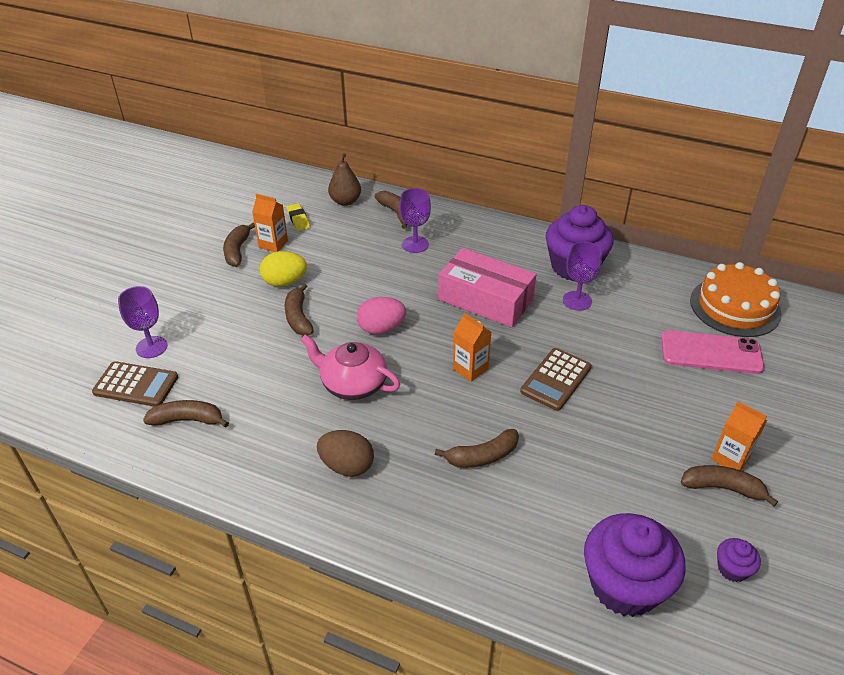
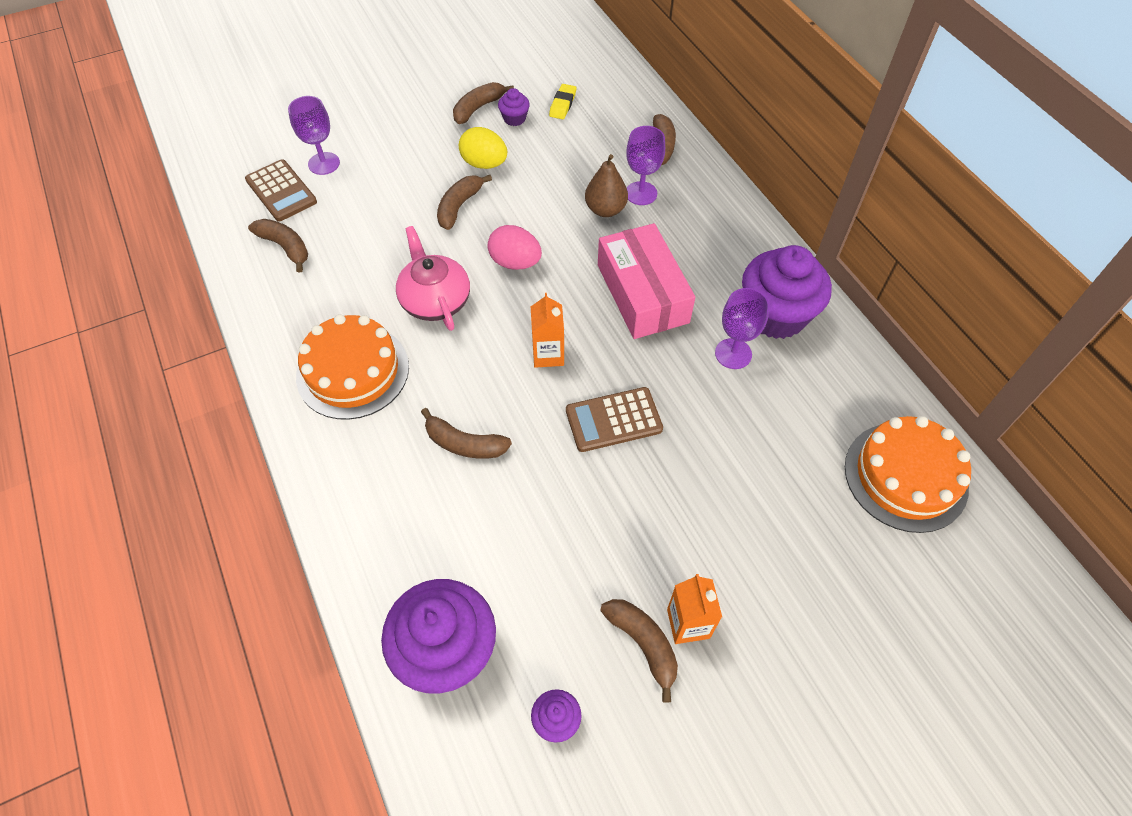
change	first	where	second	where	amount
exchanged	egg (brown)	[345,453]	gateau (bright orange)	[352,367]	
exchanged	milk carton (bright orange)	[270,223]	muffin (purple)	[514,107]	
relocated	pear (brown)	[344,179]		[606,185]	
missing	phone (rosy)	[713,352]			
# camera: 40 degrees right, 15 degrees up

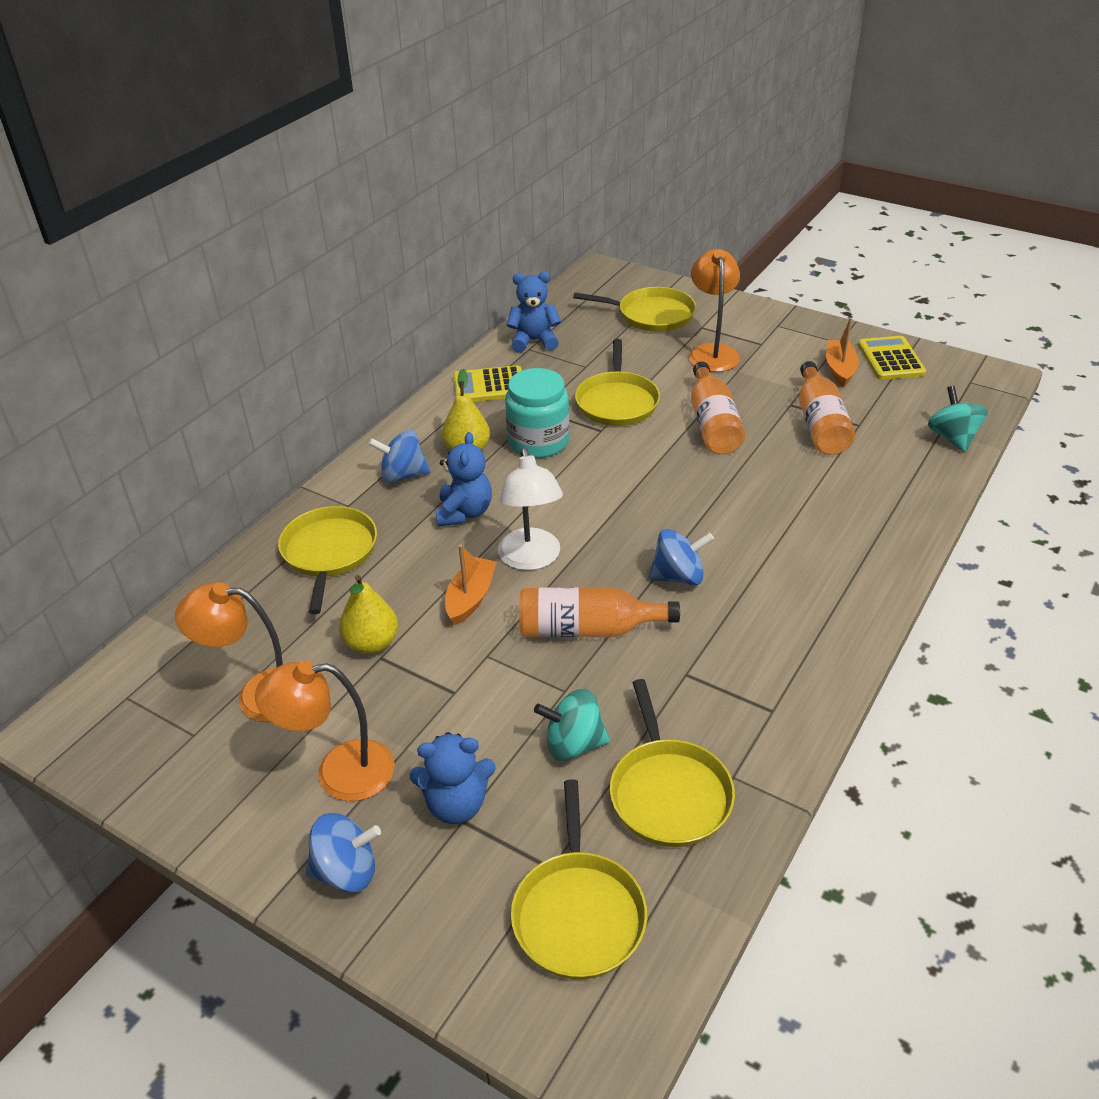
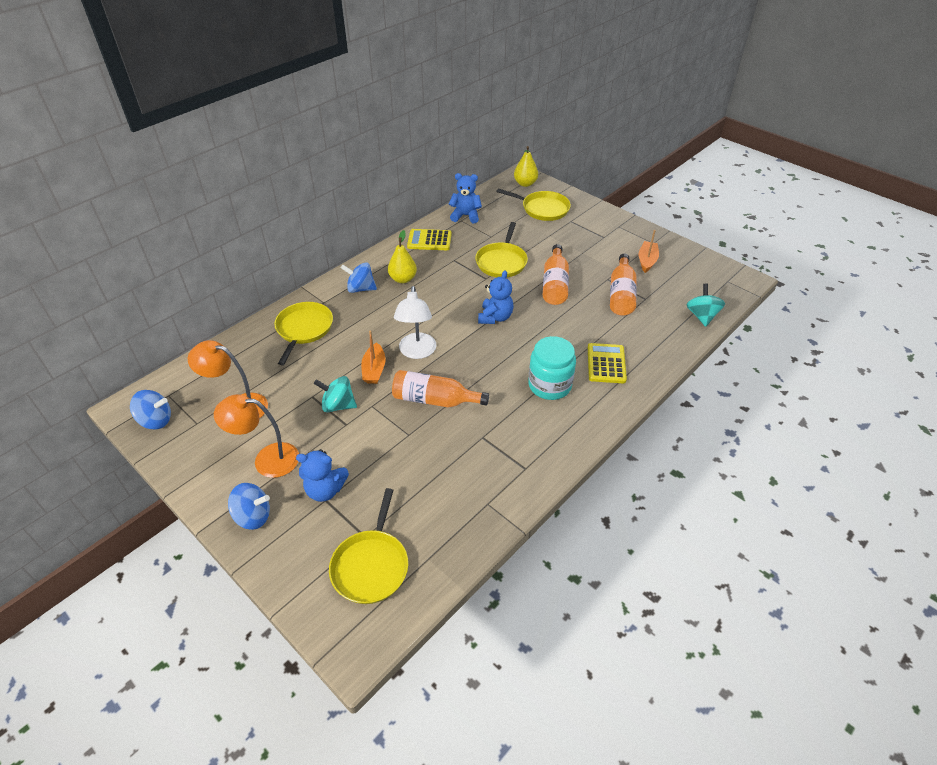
change	first	where	second	where	amount
relocated	whirligig (cobalt)	[681,557]		[150,409]	
relocated	whirligig (turquoise)	[572,725]		[335,394]	
spun	toy boat (bright orange)	[471,584]		[373,357]	150 degrees clockwise
relocated	teddy (cobalt)	[463,479]		[496,297]	
relocated	pear (bright yellow)	[368,614]		[526,166]	
relocated	preserve jar (turquoise)	[537,413]		[552,368]	
relocated	pocket calculator (bright yellow)	[892,358]		[607,363]	
missing	frying pan (bright yellow)	[672,763]			
missing	reading lamp (bright orange)	[714,310]			
# camera: 10 degrees right, 5 degrees up

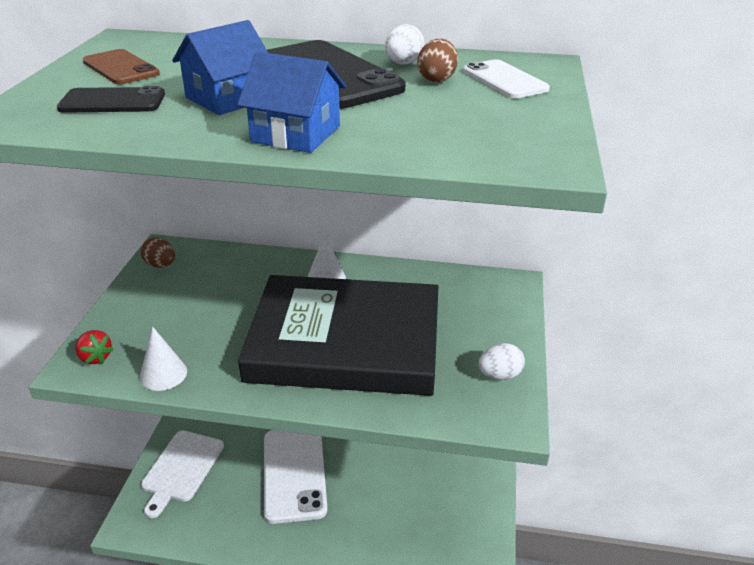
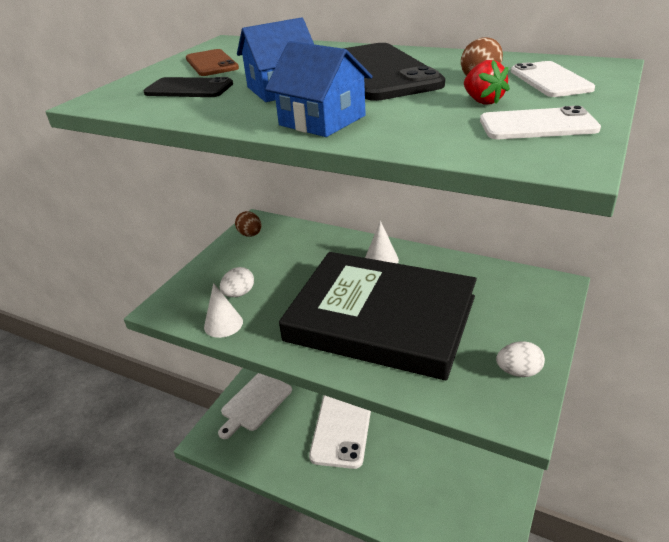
change	first	where	second	where	amount
relocated	egg (snow-white)	[404,44]		[237,282]	
relocated	berry (crimson)	[94,347]		[487,82]	
appeared			phone (snow-white)	[540,122]	
# camera: 20 degrees right, 0 degrees up

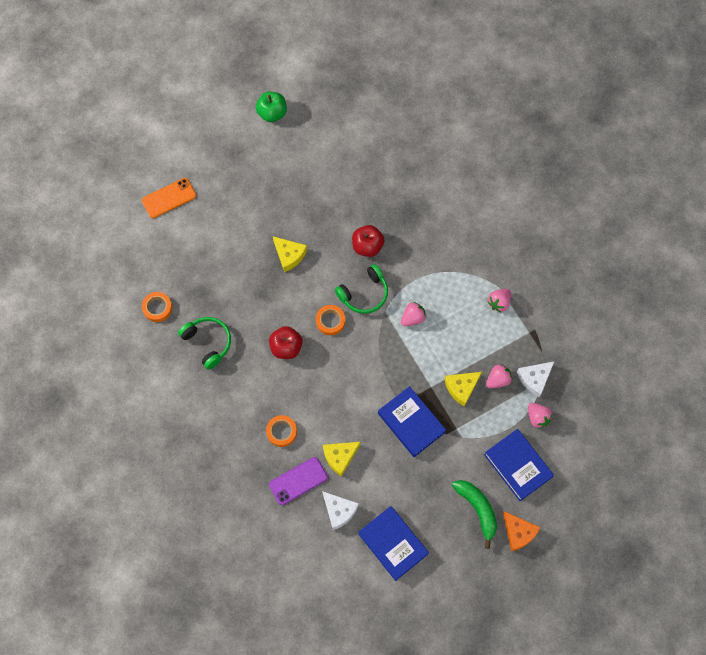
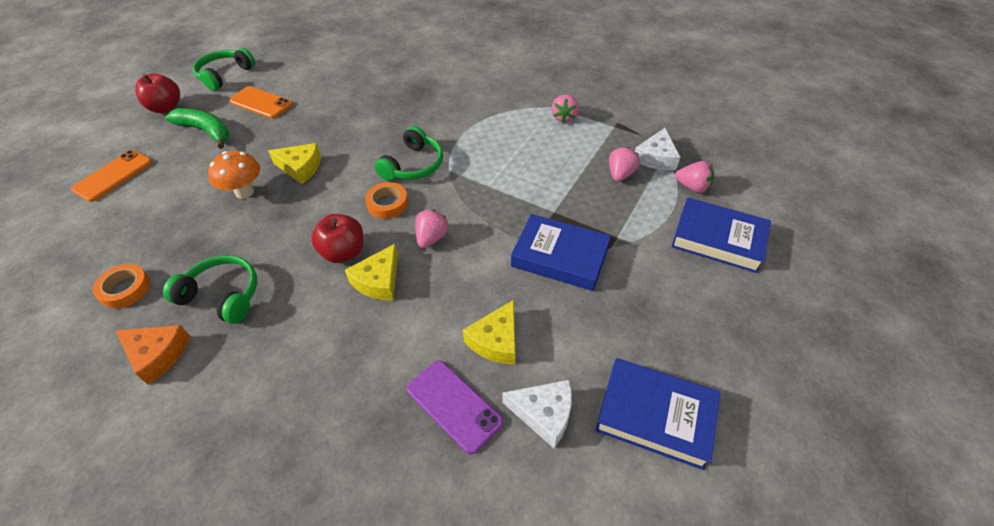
change	first	where	second	where	amount
relocated	cheese wedge (bright orange)	[522,531]		[153,355]	
relocated	toy apple (crimson)	[368,241]		[157,93]	
relocated	banana (emerald)	[474,514]		[197,128]	
exchanged	toy apple (emerald)	[271,107]	over-ear headphones (emerald)	[224,69]	
appeared			mushroom (bright orange)	[234,175]	
appeared			phone (bright orange)	[261,102]	
relocated	cheese wedge (bright yellow)	[463,389]		[371,272]	
spun	phone (purple)	[298,481]		[455,407]	75 degrees counterclockwise
relocated	berry (rosy)	[413,314]		[432,228]	
missing	roll of tape (bright orange)	[281,431]			
# camera: 30 degrees left, 20 degrees down

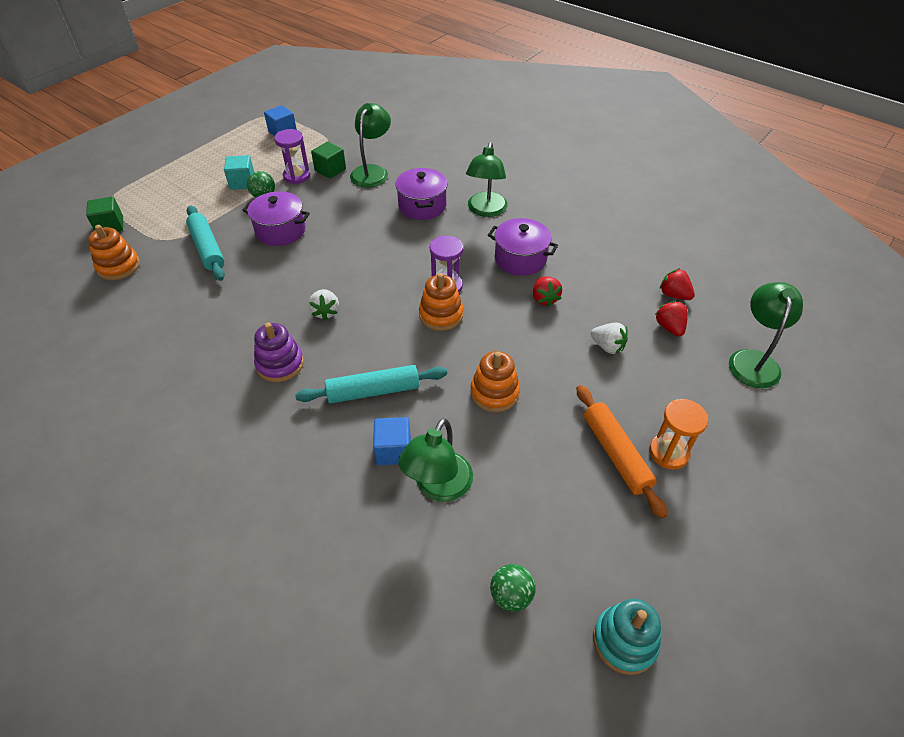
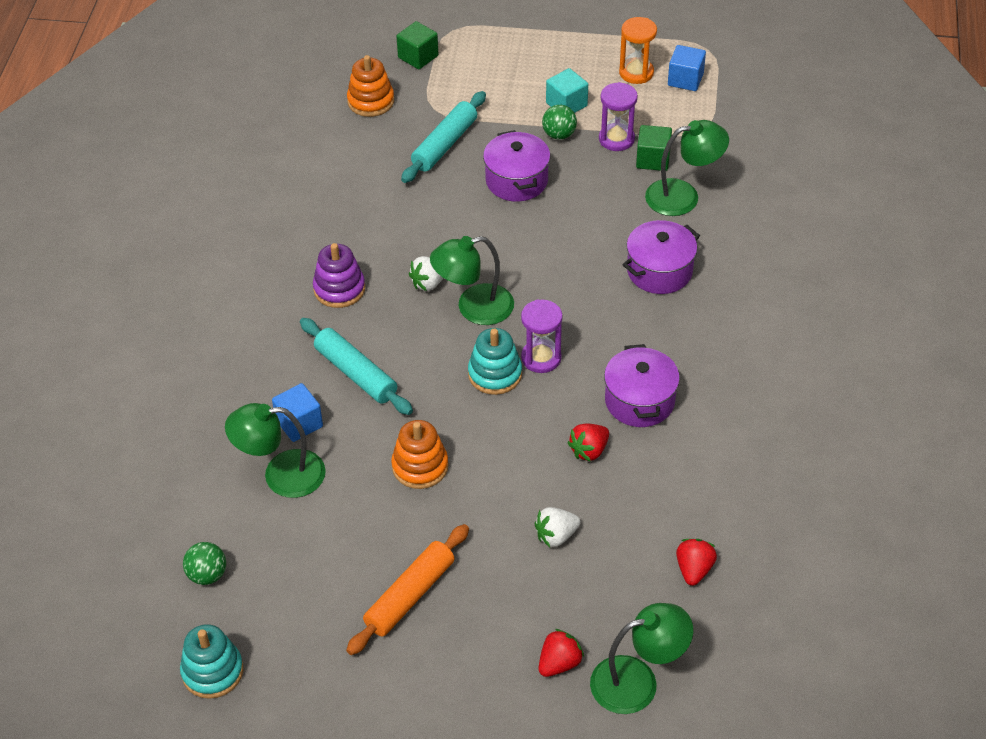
change	first	where	second	where	amount
relocated	reading lamp (emerald)	[487,179]		[472,280]	
colour	stacking toy (bright orange)	[441,302]	stacking toy (turquoise)	[495,361]	
spun	berry (snow-white)	[609,338]		[557,527]	60 degrees clockwise
relocated	berry (crimson)	[671,319]		[561,653]	
relocated	sandglass (bright orange)	[678,434]		[638,50]	
# camera: 60 degrees right, 0 degrees up

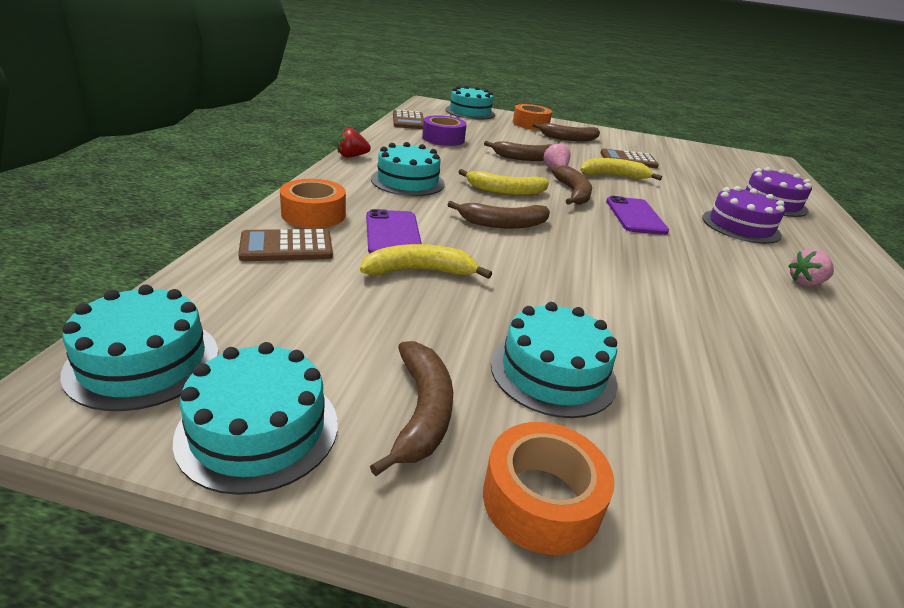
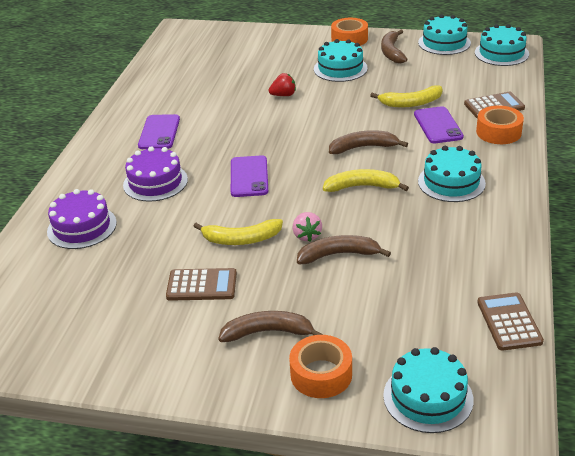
change	first	where	second	where	amount
exchanged	berry (rosy)	[811,267]	phone (purple)	[159,131]	
relocated	berry (crimson)	[354,142]		[282,84]	
missing	roll of tape (purple)	[444,130]			
missing	banana (brown)	[572,185]			
# camera: 175 degrees left, 5 degrees up

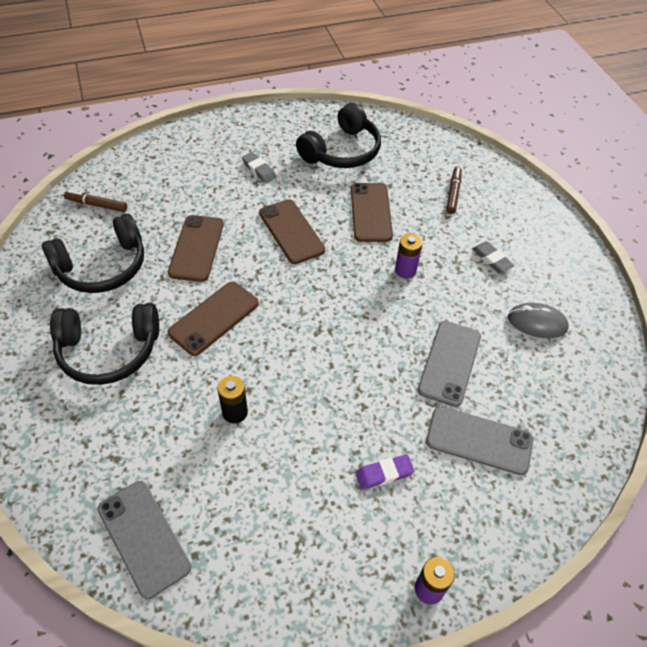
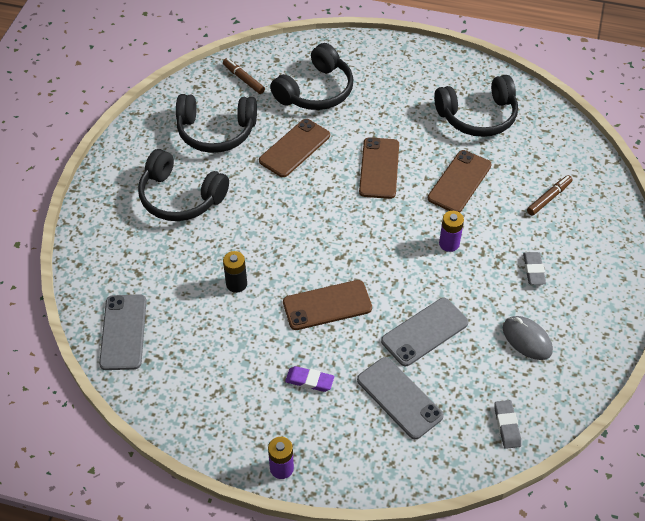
change	first	where	second	where	amount
appeared			over-ear headphones (jet-black)	[311,76]	
relocated	phone (brown)	[213,319]		[327,305]	
relocated	gum eraser (gray)	[259,167]		[507,424]	
# camera: 35 degrees right, 0 degrees up

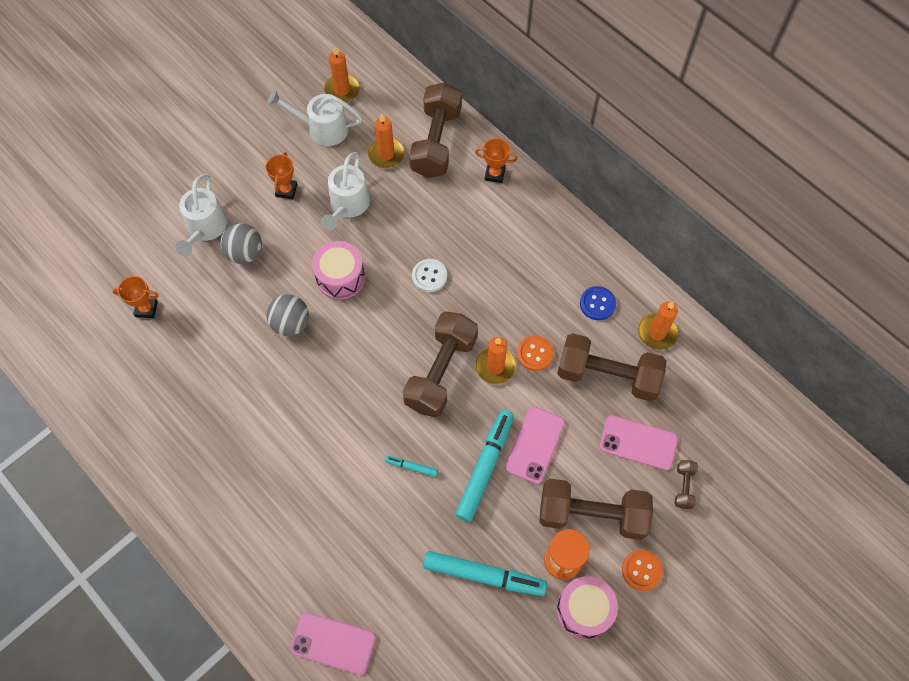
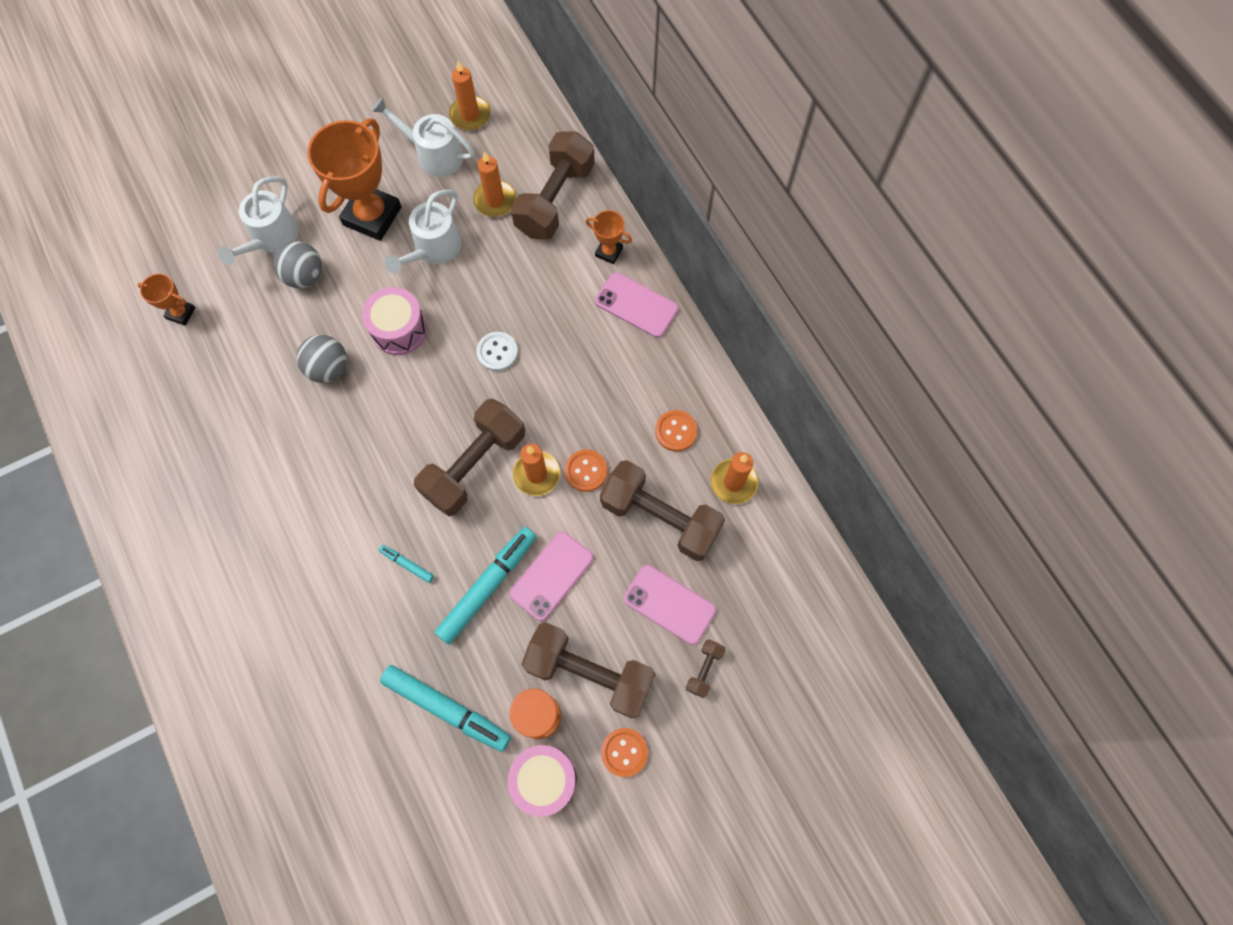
change	first	where	second	where	amount
size	prize cup (bright orange)	[281,175]		[354,180]	x2.10
relocated	phone (rosy)	[333,643]		[637,305]	
colour	sewing button (cobalt)	[598,303]	sewing button (bright orange)	[676,430]	
# camera: 15 degrees right, 5 degrees up

